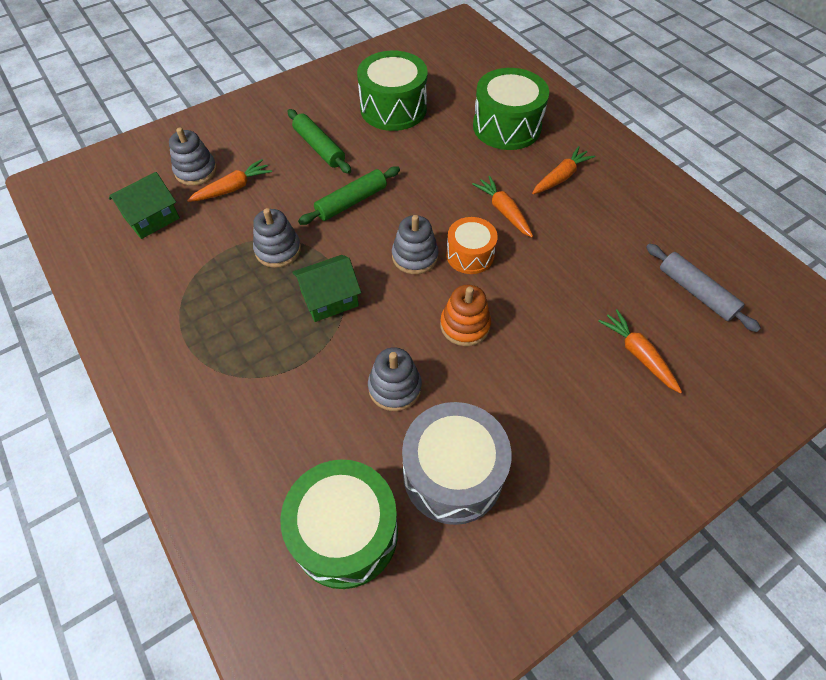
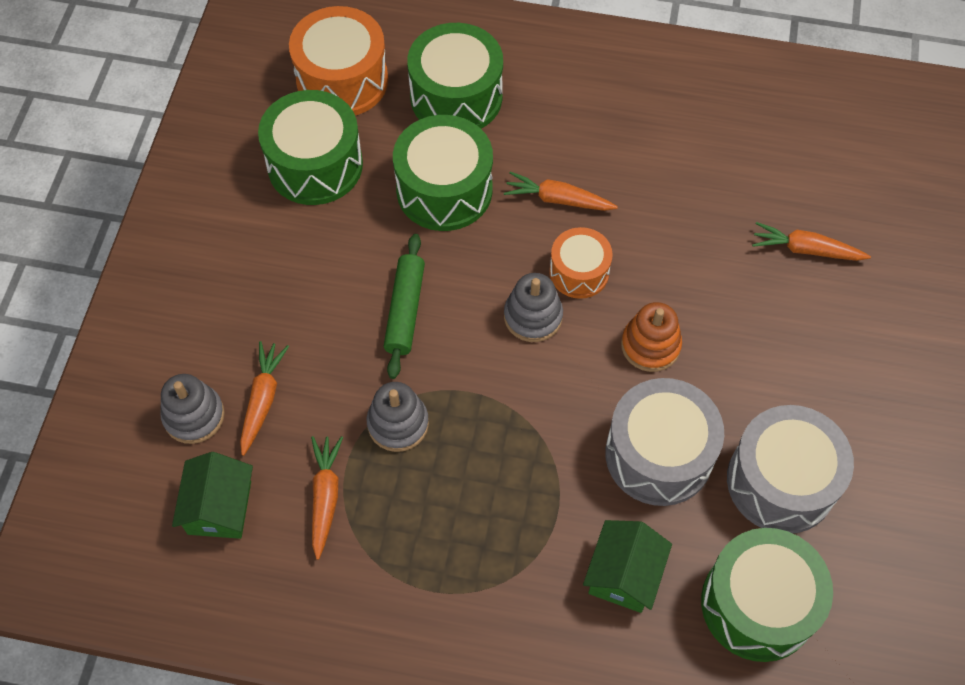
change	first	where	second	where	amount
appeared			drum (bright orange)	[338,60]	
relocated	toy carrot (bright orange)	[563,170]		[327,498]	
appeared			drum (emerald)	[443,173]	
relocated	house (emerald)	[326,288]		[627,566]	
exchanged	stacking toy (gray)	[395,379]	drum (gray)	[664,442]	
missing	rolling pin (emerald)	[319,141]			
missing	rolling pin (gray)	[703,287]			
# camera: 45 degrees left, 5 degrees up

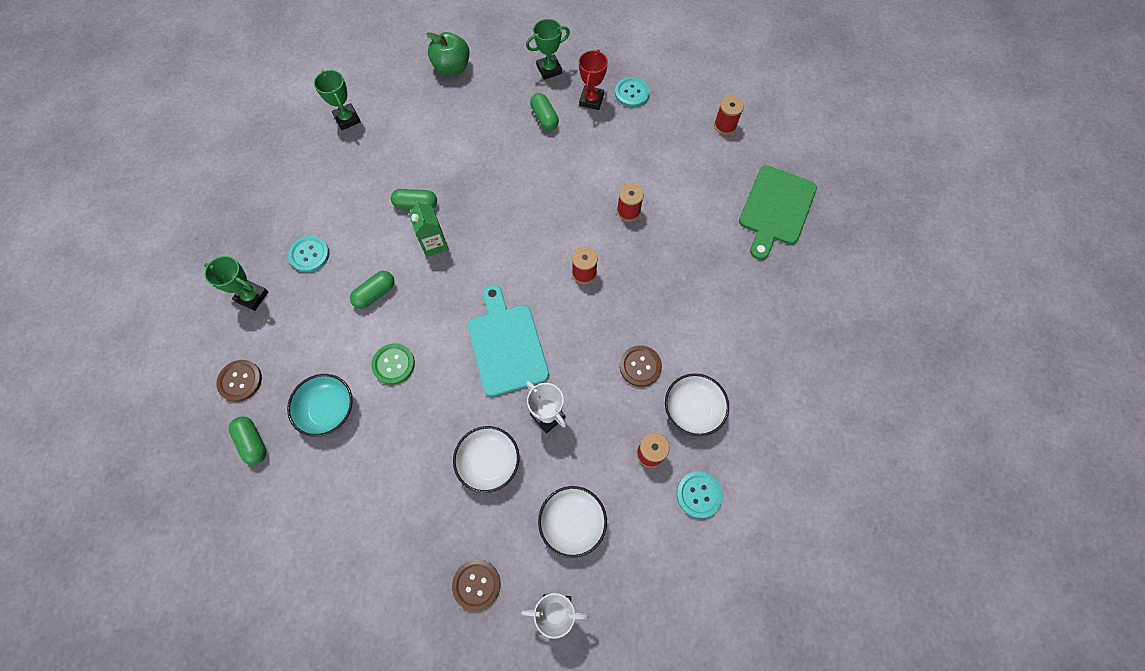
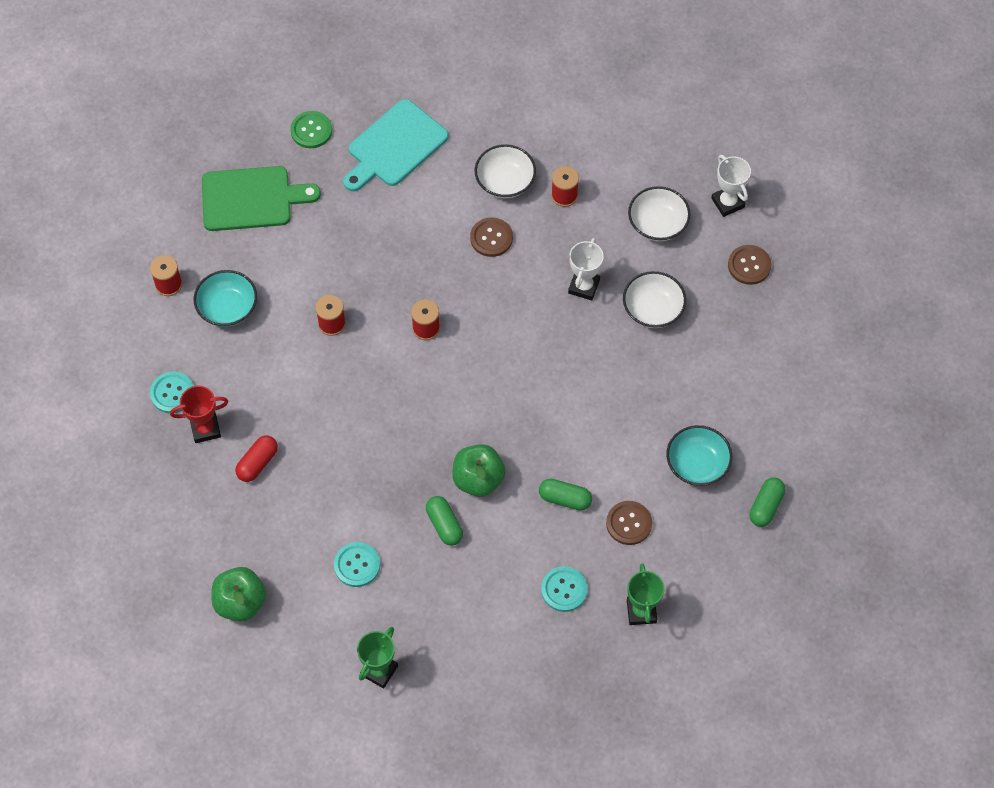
change	first	where	second	where	amount
appeared			bowl (turquoise)	[225,298]	
colour	pill shape (emerald)	[544,111]	pill shape (crimson)	[256,458]	
relocated	sewing button (emerald)	[393,364]		[311,129]	
relocated	sewing button (turquoise)	[699,494]		[357,564]	
relocated	cutting board (turquoise)	[508,341]		[396,145]	
exchanged	milk carton (emerald)	[429,228]	toy apple (emerald)	[479,470]	
relocated	sewing button (brown)	[239,381]		[629,523]	
missing	prize cup (emerald)	[548,49]			
# camera: 120 degrees left, 5 degrees down

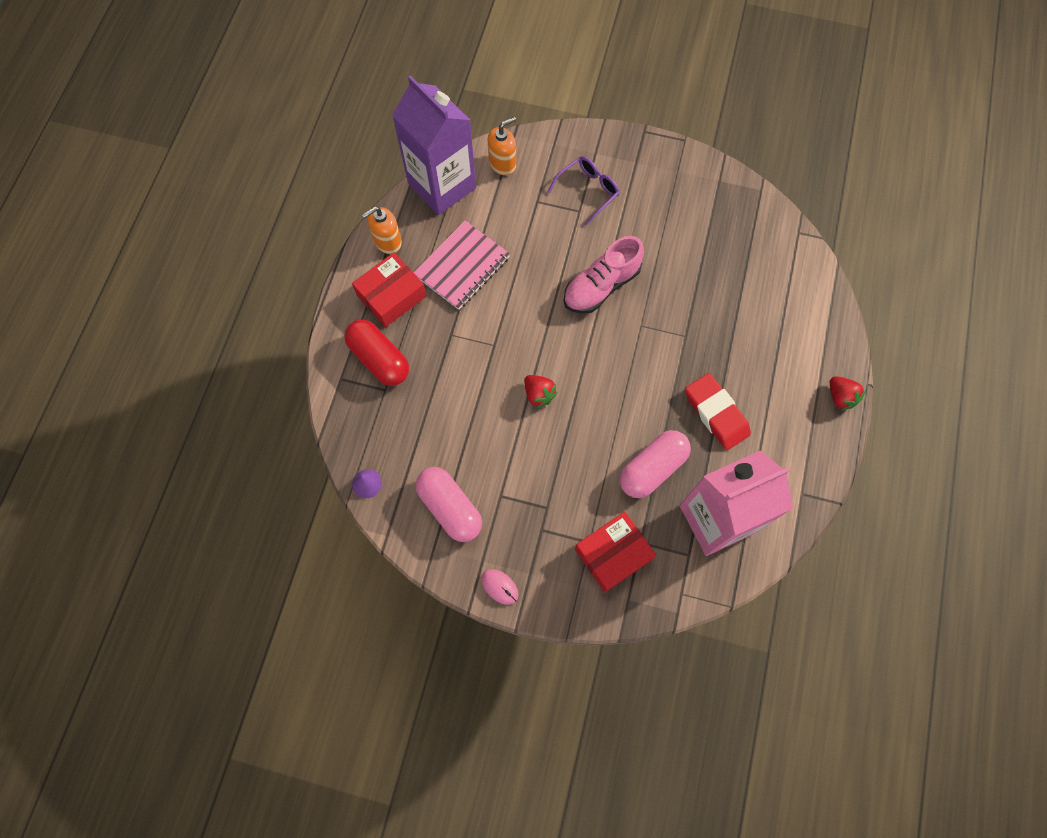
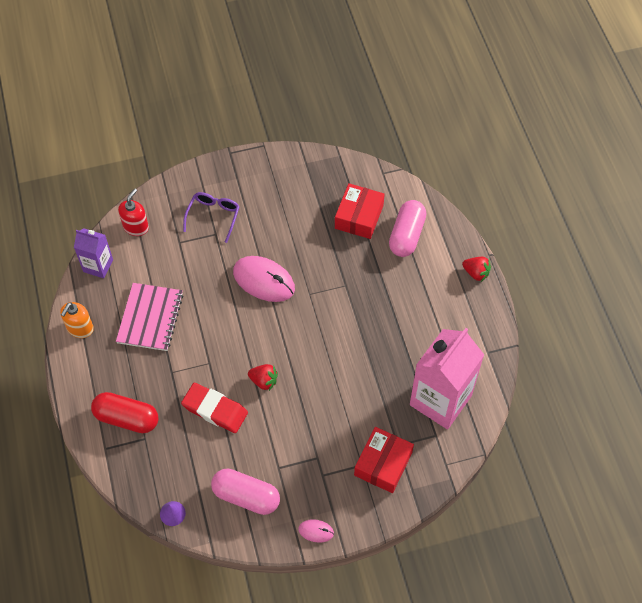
change	first	where	second	where	amount
size	milk carton (purple)	[434,145]		[93,253]	x0.54
colour	soap dispenser (bright orange)	[502,146]	soap dispenser (crimson)	[133,212]	
relocated	gum eraser (crimson)	[718,411]		[214,408]	
exchanged	shoe (rosy)	[604,275]	computer mouse (rosy)	[264,279]	
relocated	box (crimson)	[389,289]		[360,211]	
relocated	pill shape (rosy)	[655,464]		[407,228]	
# camera: 30 degrees left, 10 degrees down

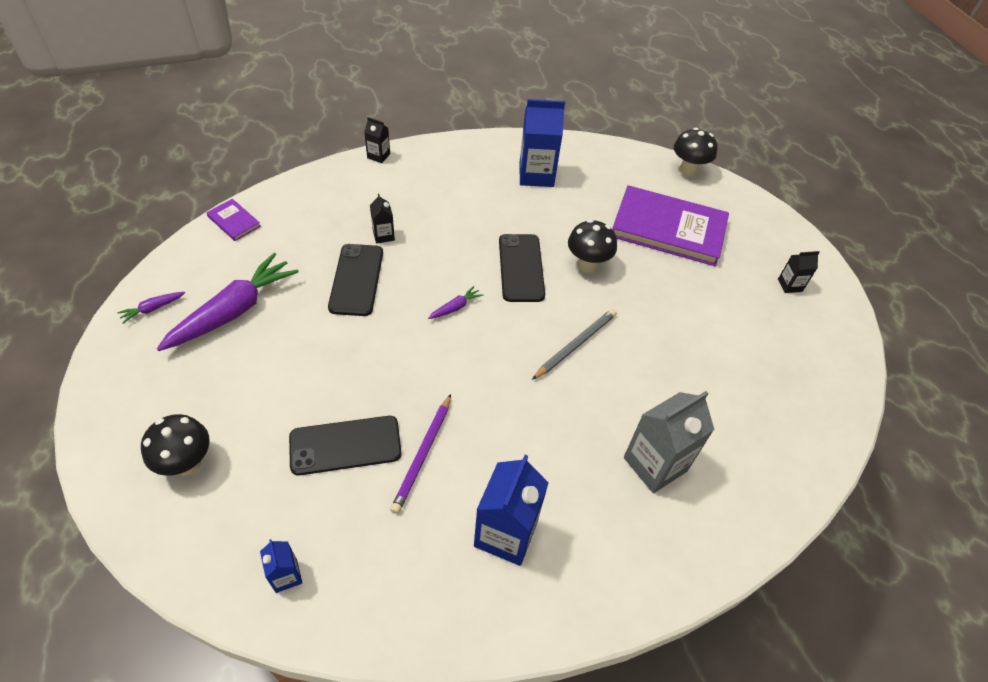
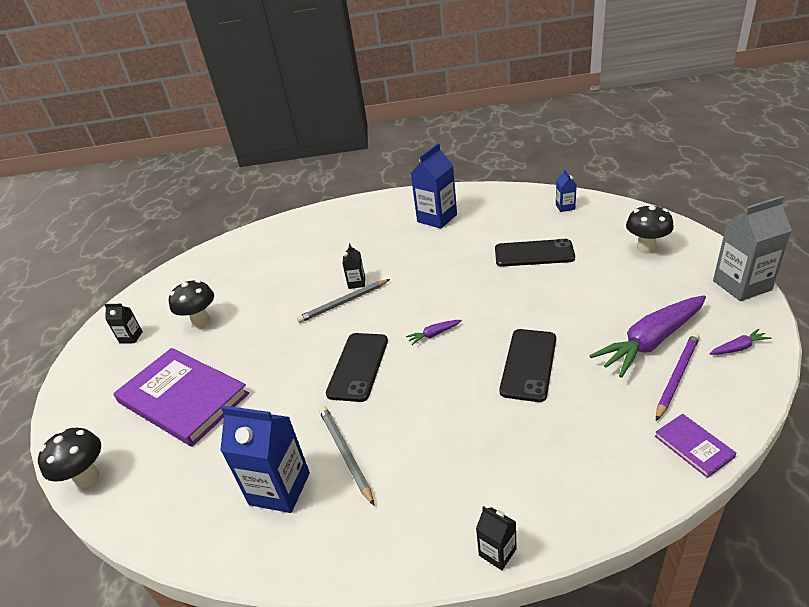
change	first	where	second	where	amount
relocated	mushroom (jet-black)	[592,246]		[191,304]	
appeared			wooden pencil (gray)	[346,456]	
relocated	milk carton (jet-black)	[382,218]		[353,266]	
relocated	wooden pencil (purple)	[420,454]		[678,377]	
relocated	milk carton (gray)	[669,442]		[752,248]	
# camera: 155 degrees left, 15 degrees down

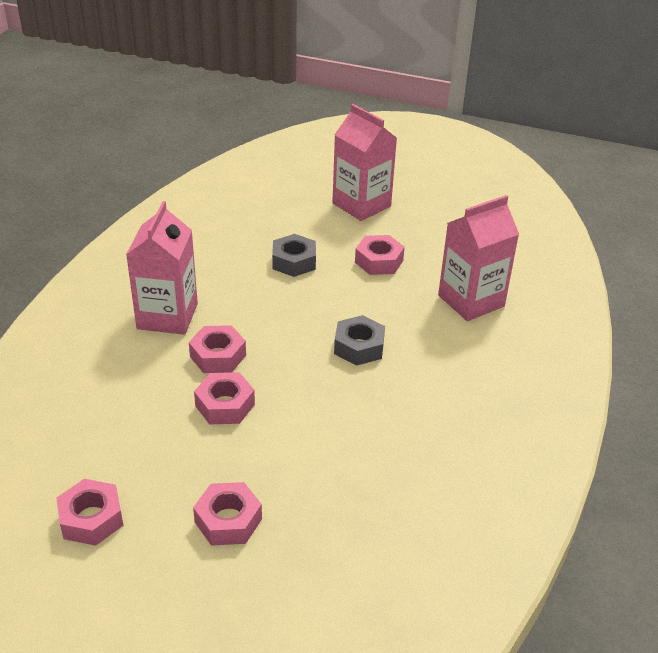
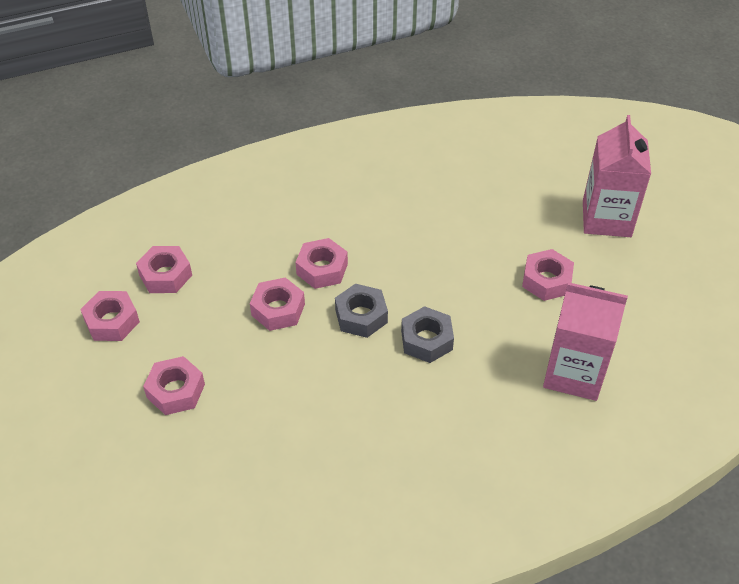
change	first	where	second	where	amount
appeared			nut (rosy)	[164,269]	
relocated	nut (gray)	[294,255]		[361,311]	
missing	milk carton (rosy)	[162,268]			
# camera: 50 degrees right, 10 degrees up

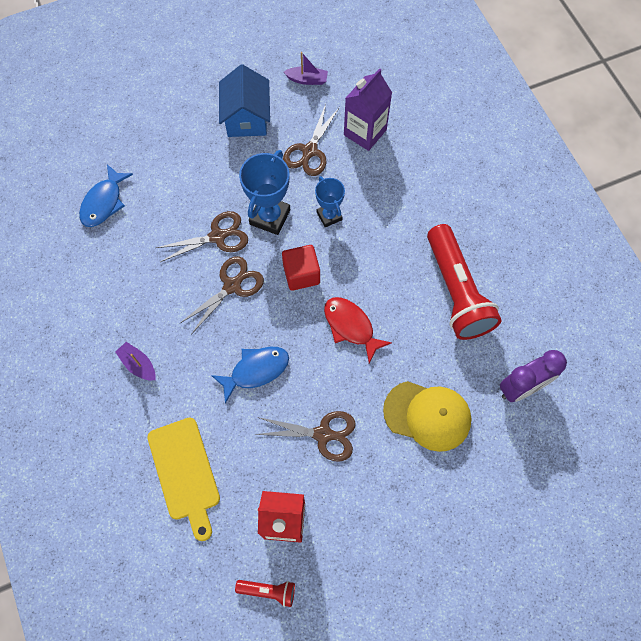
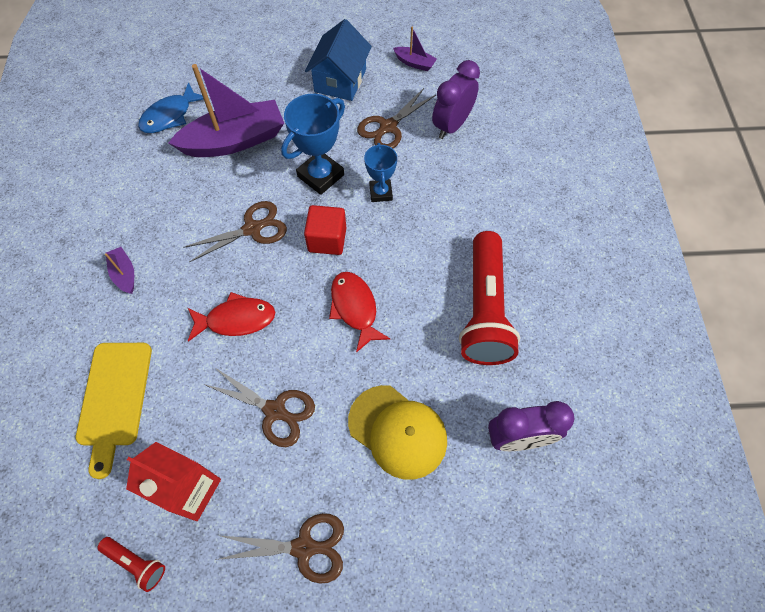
change	first	where	second	where	amount
appeared			toy boat (purple)	[226,110]	
colour	fish figure (cobalt)	[250,375]	fish figure (crimson)	[231,317]	
relocated	shears (brown)	[202,236]		[279,548]	
exchanged	milk carton (purple)	[368,109]	alarm clock (purple)	[456,99]	
# camera: 20 degrees right, 5 degrees down

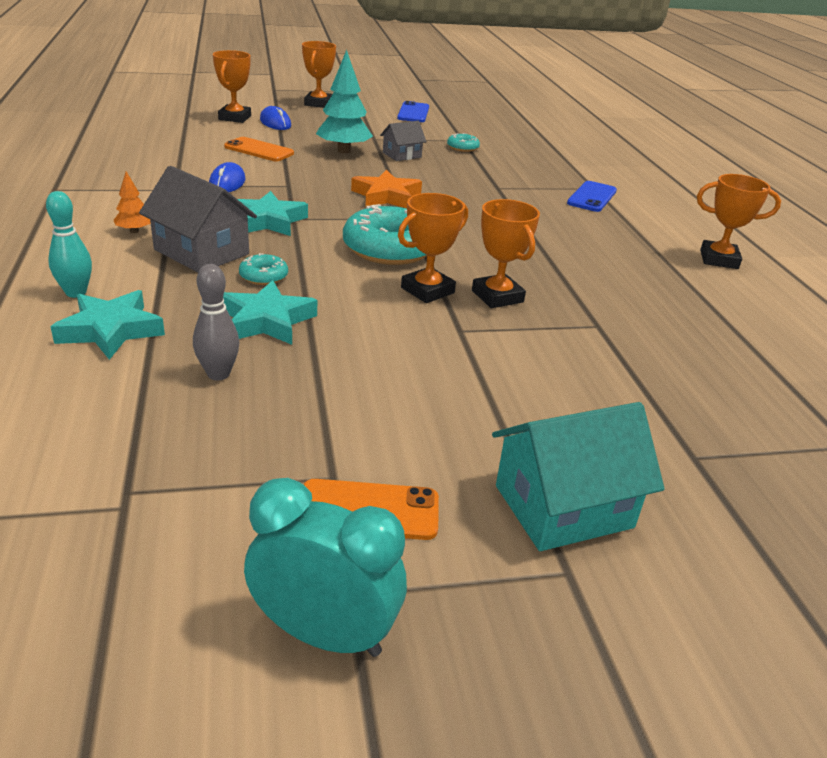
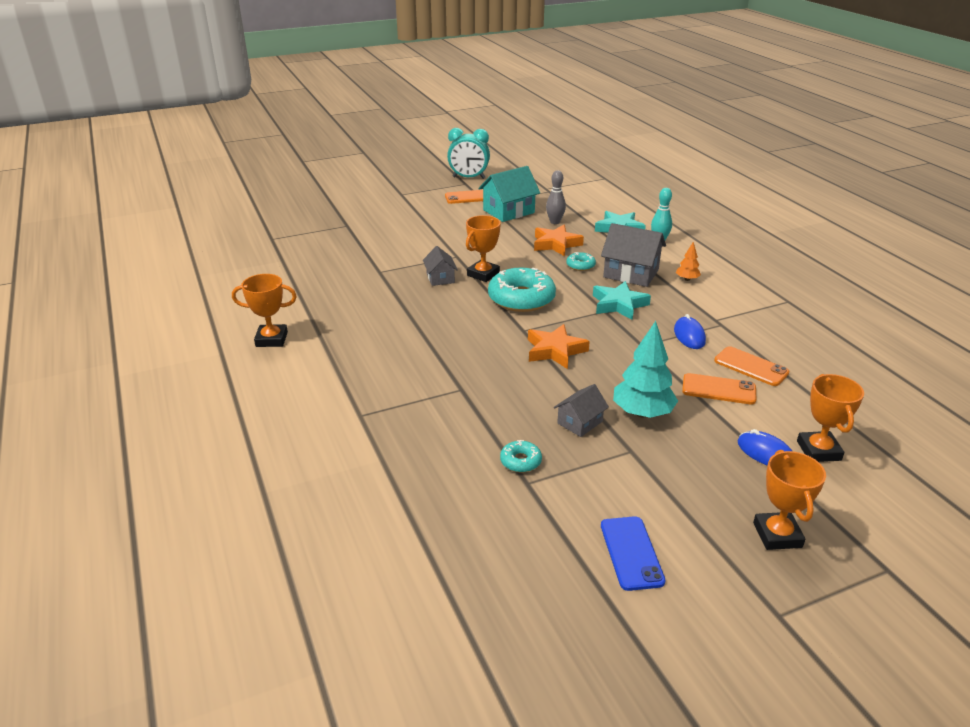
change	first	where	second	where	amount
exchanged	prize cup (bright orange)	[506,253]	house (gray)	[440,266]	
relocated	house (turquoise)	[578,476]		[509,194]	
colour	star shape (turquoise)	[270,312]	star shape (bright orange)	[559,240]	
appeared			phone (bright orange)	[751,366]	
missing	phone (cobalt)	[592,196]			
# camera: 170 degrees right, 0 degrees up

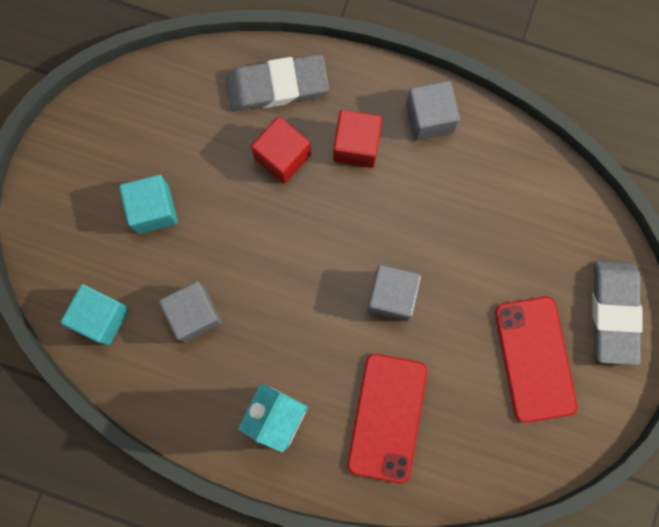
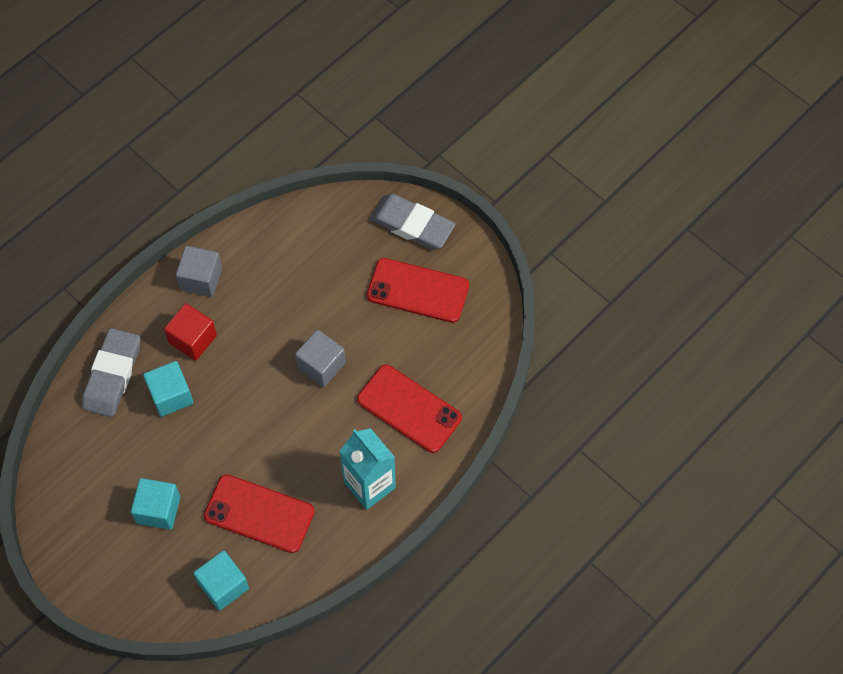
change	first	where	second	where	amount
colour	block (crimson)	[281,150]	block (turquoise)	[168,389]	
exchanged	block (gray)	[190,312]	phone (crimson)	[259,513]	
# camera: 65 degrees left, 15 degrees down

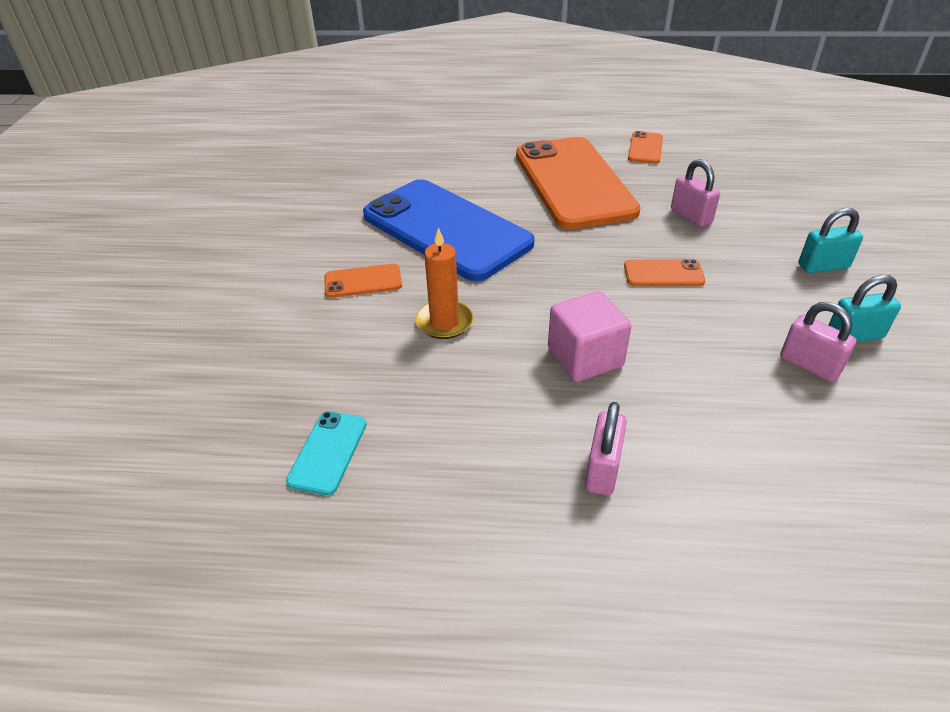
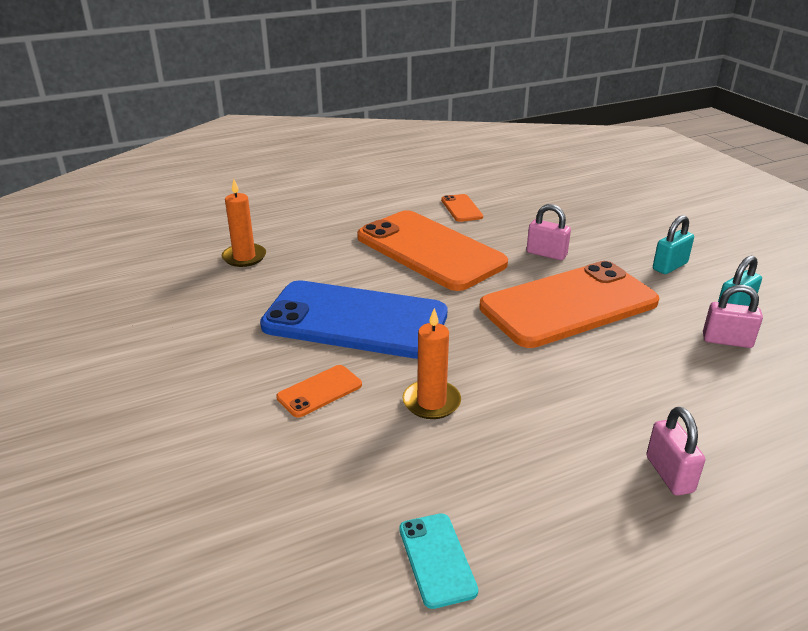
change	first	where	second	where	amount
appeared			wax candle (bright orange)	[244,223]	
size	phone (bright orange)	[664,272]		[569,304]	x2.47
missing	block (rosy)	[589,336]			
# camera: 30 degrees left, 10 degrees down

